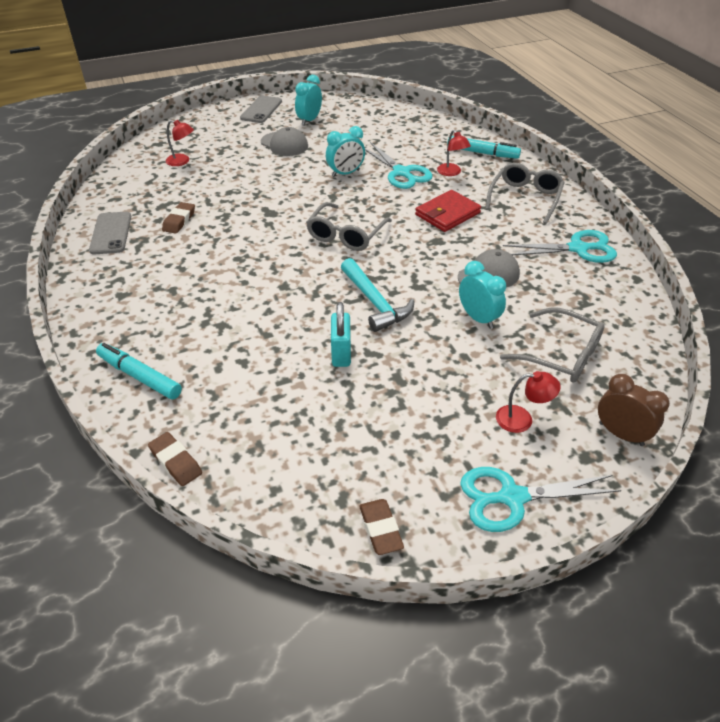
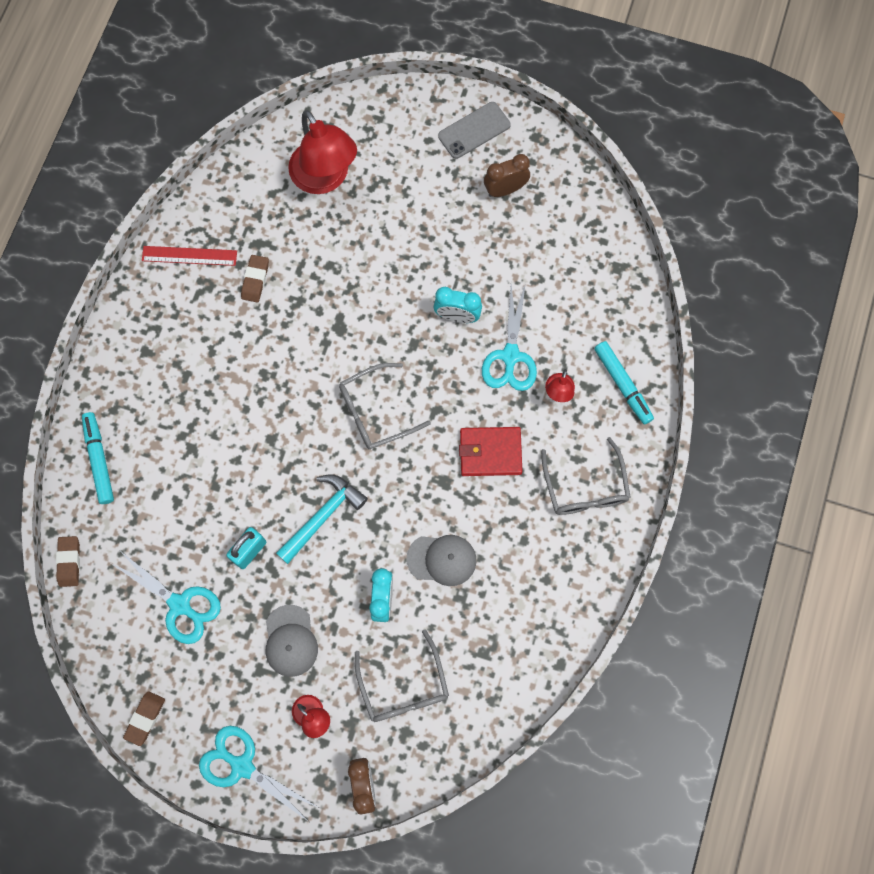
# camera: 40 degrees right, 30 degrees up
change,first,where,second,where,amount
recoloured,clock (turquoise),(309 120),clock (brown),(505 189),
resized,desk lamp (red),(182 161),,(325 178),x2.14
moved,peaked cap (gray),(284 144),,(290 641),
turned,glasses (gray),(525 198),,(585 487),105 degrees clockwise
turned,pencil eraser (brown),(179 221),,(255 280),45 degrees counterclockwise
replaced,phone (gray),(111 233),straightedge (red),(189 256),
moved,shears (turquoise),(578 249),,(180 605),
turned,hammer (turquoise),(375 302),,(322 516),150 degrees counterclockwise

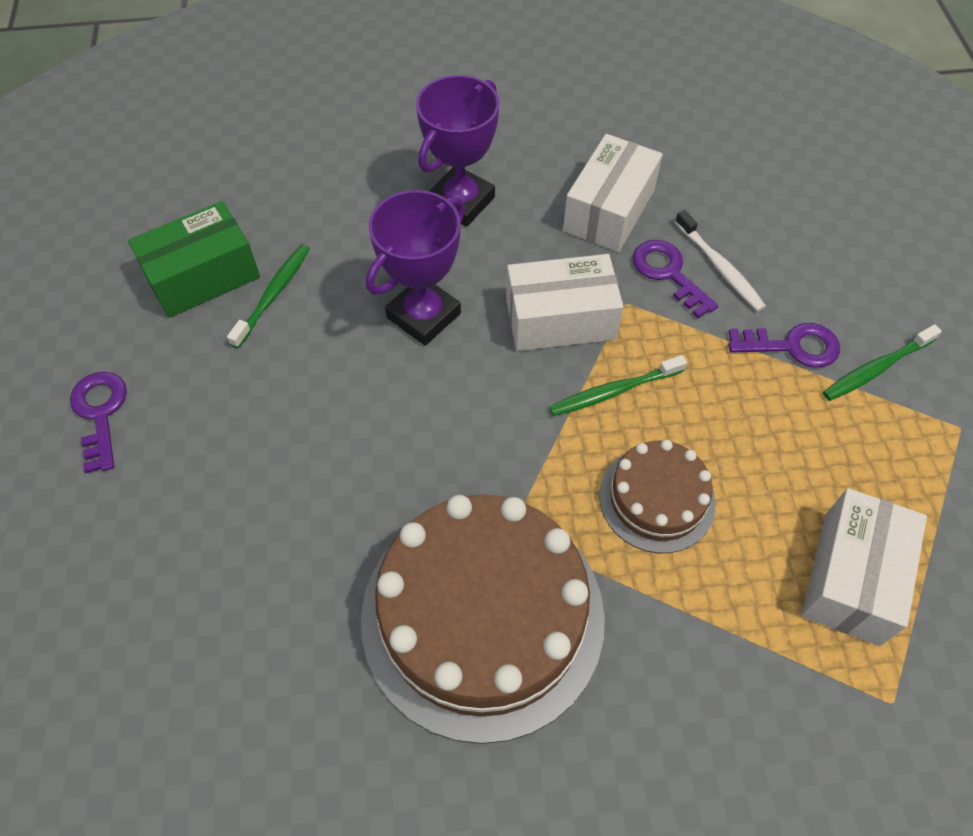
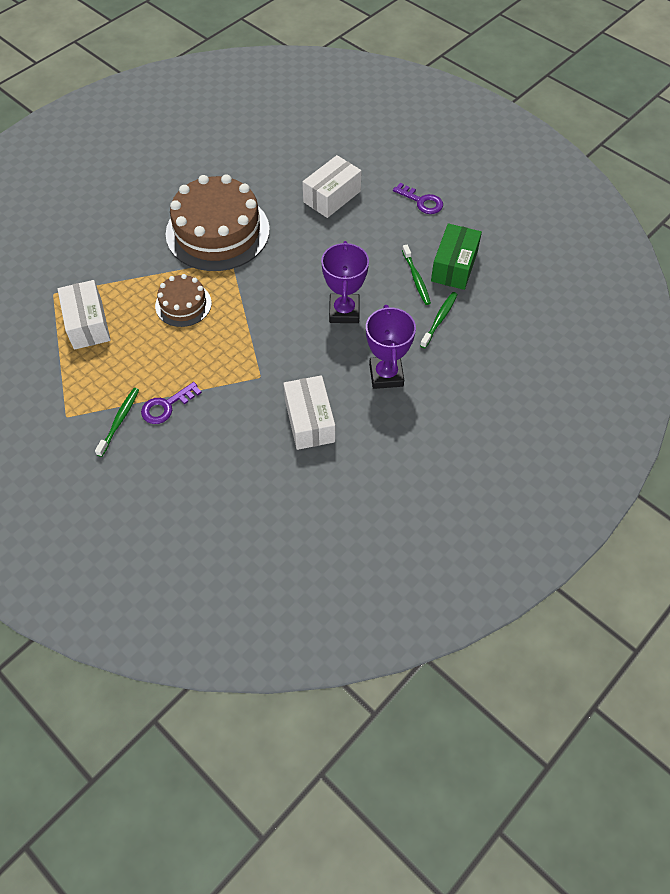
# camera: 140 degrees right, 0 degrees up
change,first,where,second,where,amount
removed,dental brush (snow-white),(719 267),,,
removed,door key (purple),(668 273),,,
moved,package (snow-white),(560 319),,(332 196),
moved,dental brush (leaf-green),(614 391),,(439 319),

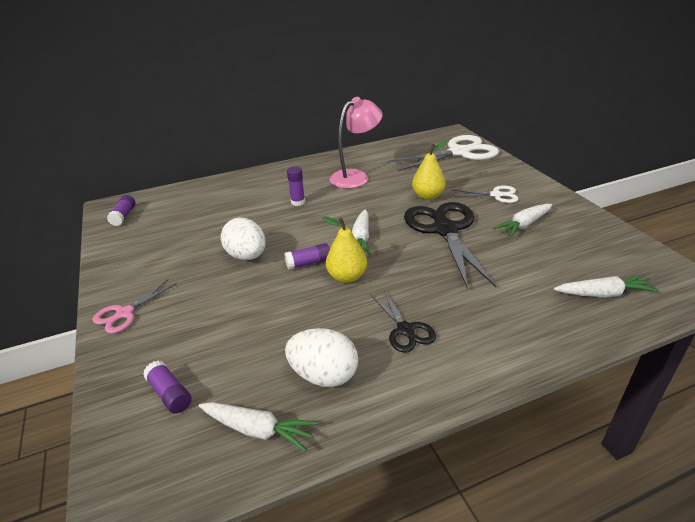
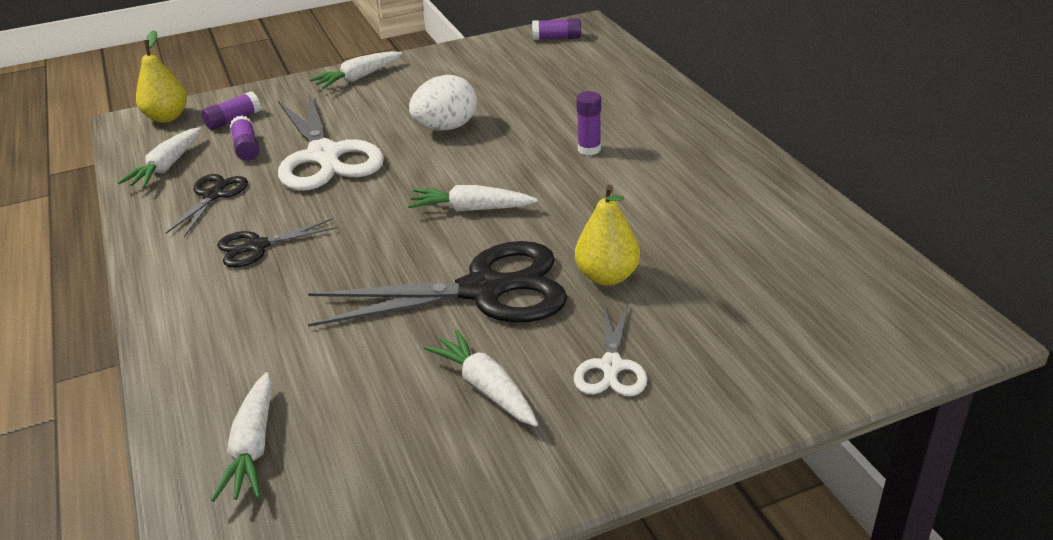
# camera: 90 degrees right, 0 degrees up
change,first,where,second,where,amount
removed,desk lamp (rose-pink),(356 176),,,
moved,shears (snow-white),(459 152),,(324 156),
moved,pear (yellow),(347 277),,(167 117),
moved,stick of glue (purple),(308 263),,(246 148),
replaced,shears (rose-pink),(125 313),toy carrot (snow-white),(358 78),
replaced,egg (snow-white),(324 375),shears (black),(213 195),

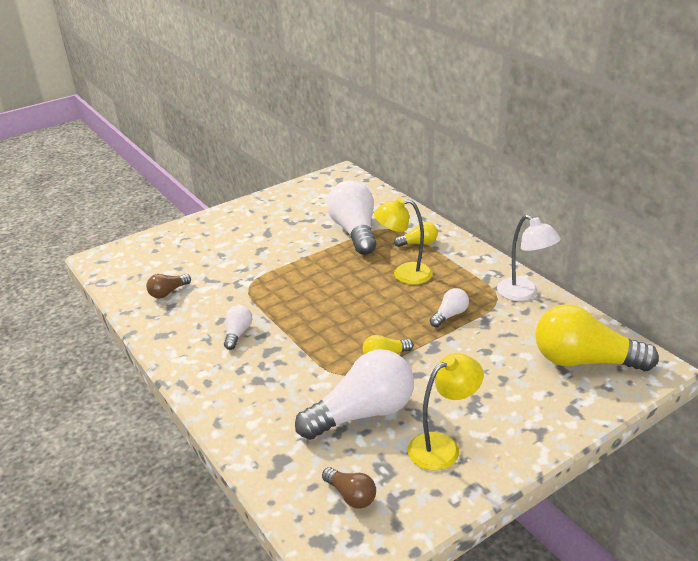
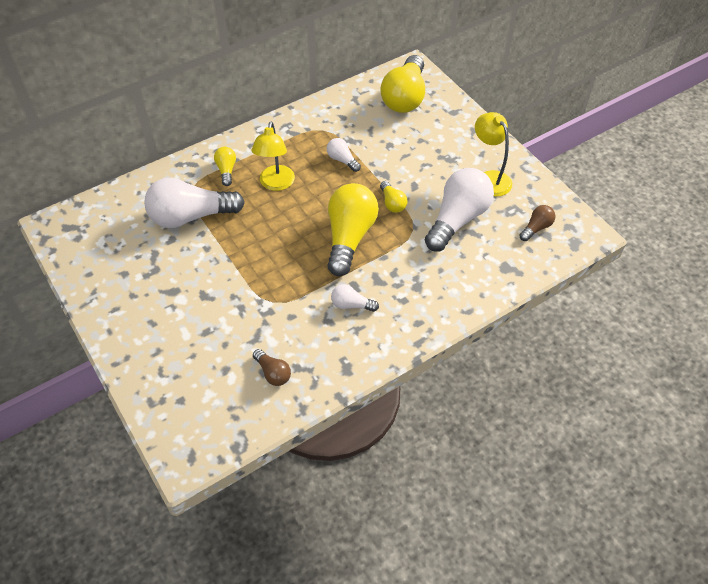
# camera: 90 degrees left, 20 degrees up
change,first,where,second,where,amount
removed,desk lamp (snow-white),(524 294),,,
turned,light bulb (snow-white),(363 413),,(457 219),60 degrees clockwise
added,,,light bulb (yellow),(349 237),

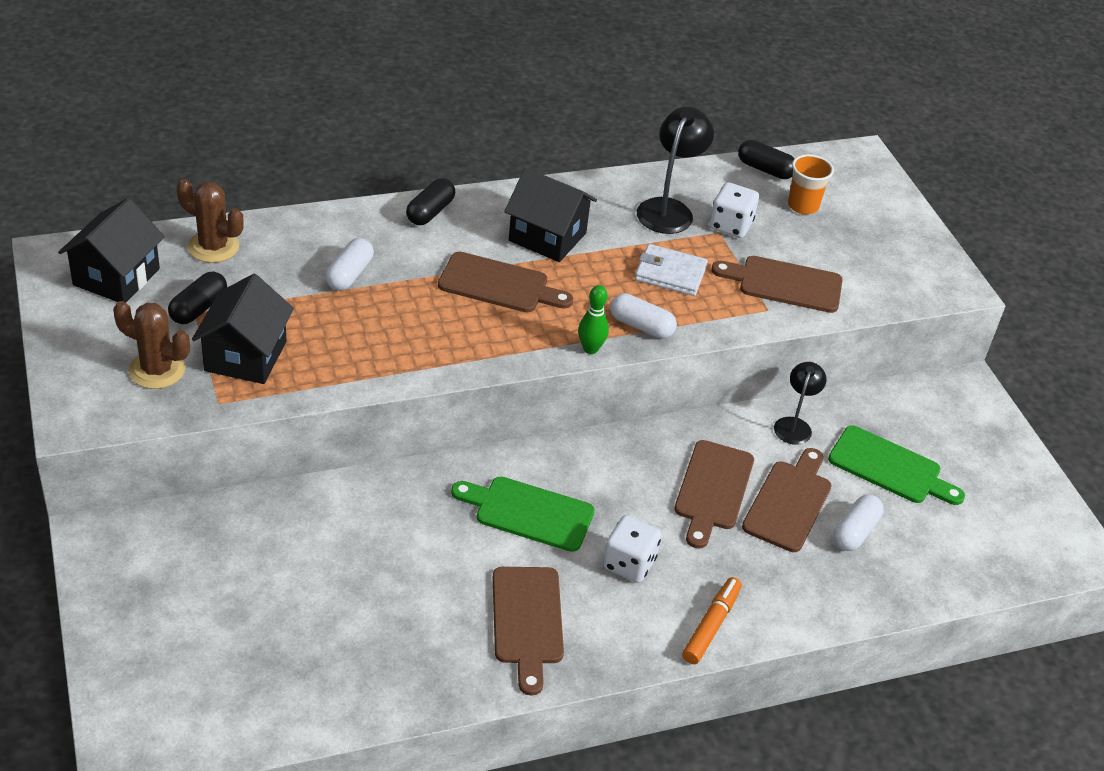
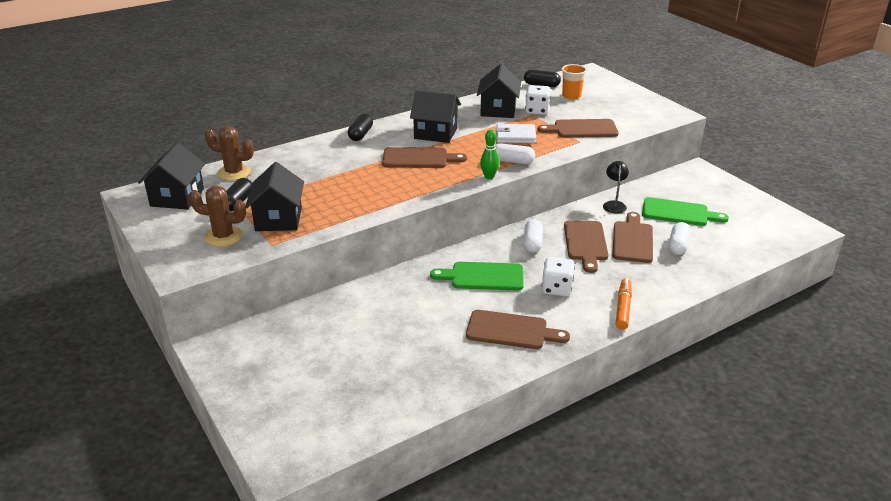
# camera: 10 degrees left, 10 degrees down
change,first,where,second,where,amount
replaced,desk lamp (black),(668 209),house (black),(498 110),
moved,capsule (snow-white),(349 274),,(532 243),
turned,chopping board (brown),(527 621),,(511 331),60 degrees counterclockwise

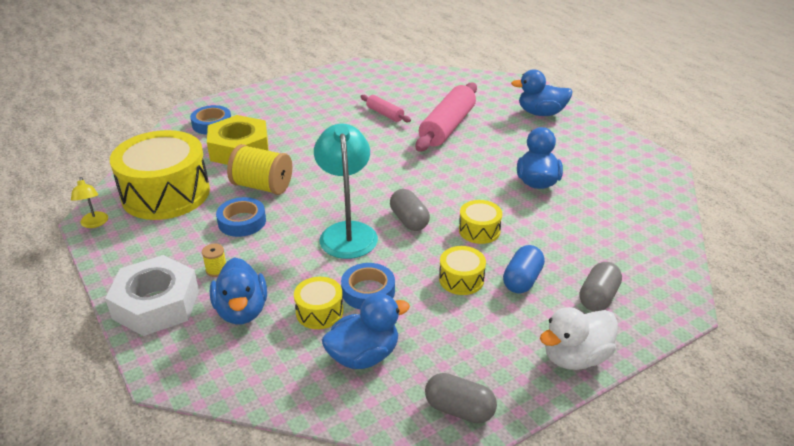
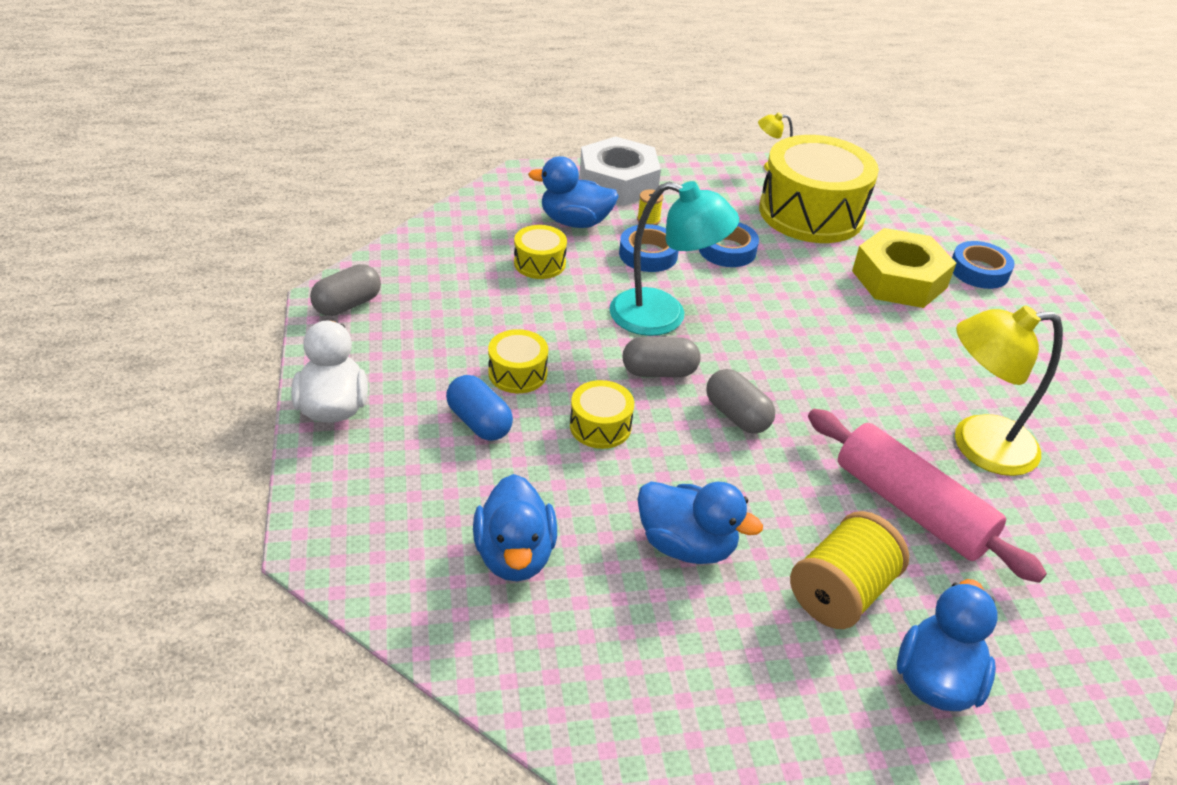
# camera: 110 degrees right, 5 degrees up
change,first,where,second,where,amount
replaced,pastry roller (rose-pink),(385 114),desk lamp (yellow),(977 445),
moved,spool (yellow),(262 186),,(841 592),
moved,capsule (gray),(598 297),,(737 415),
moved,sticky tape (blue),(368 291),,(648 254),
moved,toy duck (blue),(364 356),,(515 555),

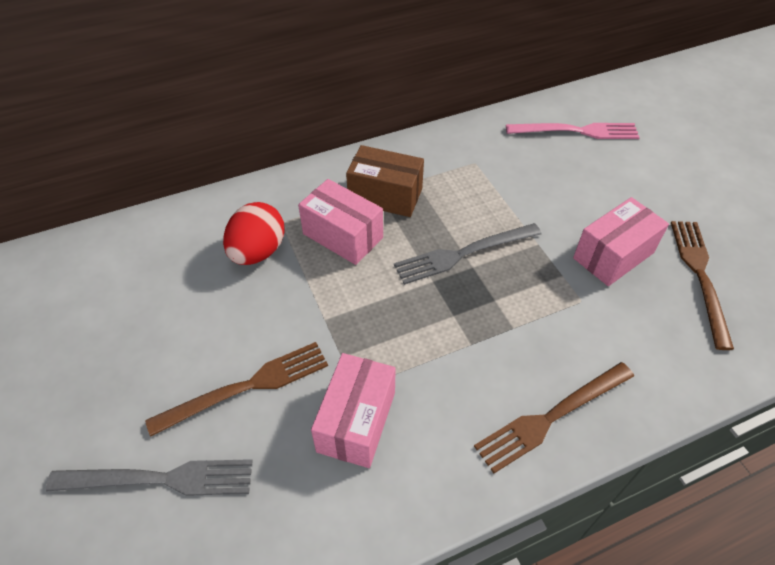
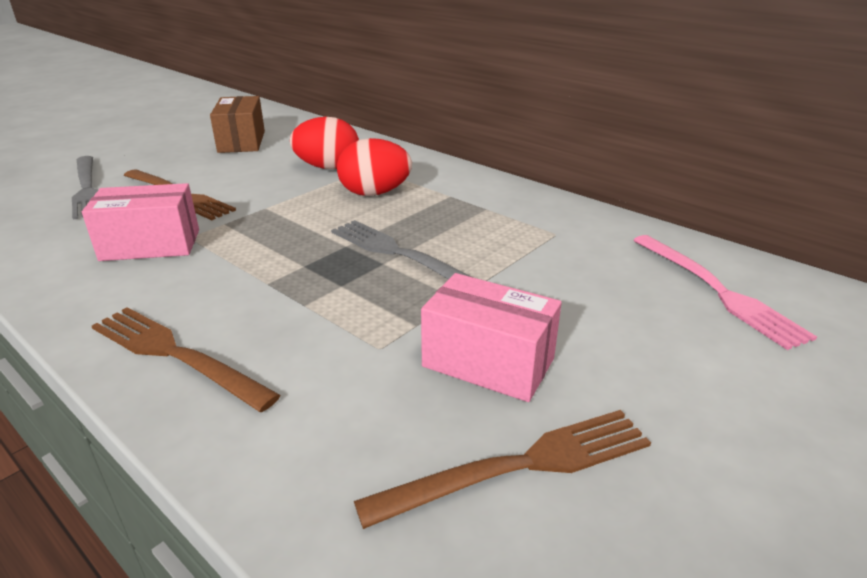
# camera: 65 degrees right, 20 degrees down
change,first,where,second,where,amount
moved,package (brown),(385 195),,(242 142),
replaced,package (rose-pink),(343 236),egg (red),(375 193),

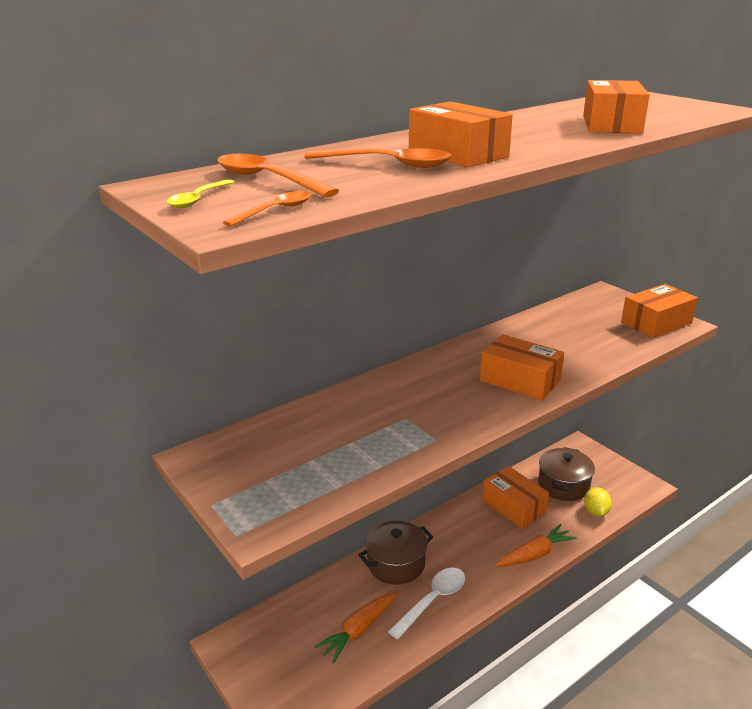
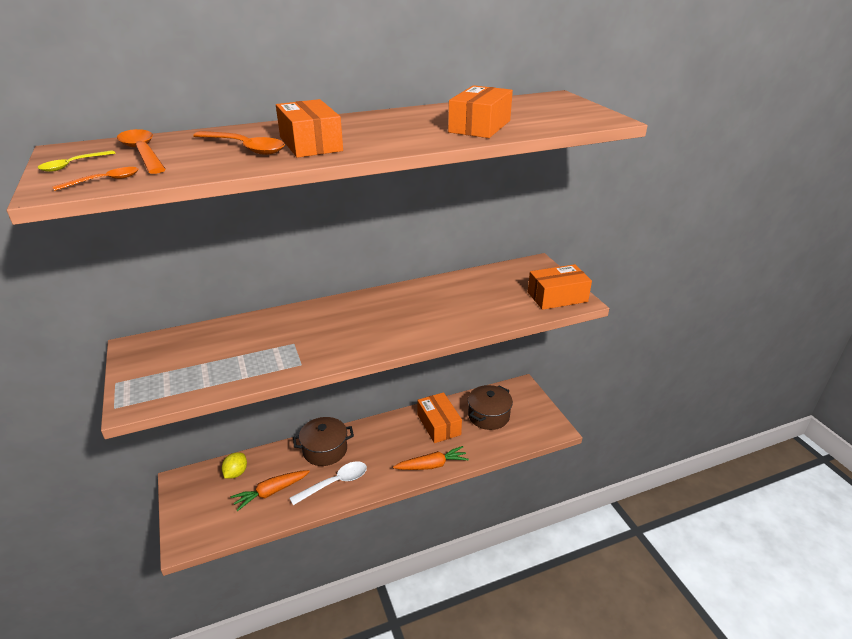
# camera: 15 degrees right, 5 degrees up
change,first,where,second,where,amount
removed,package (orange-coloured),(520 380),,,
moved,toy lemon (yellow),(596 512),,(236 473),

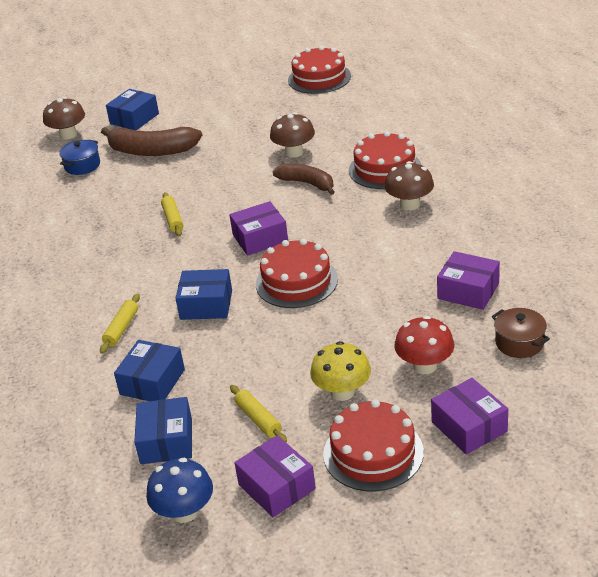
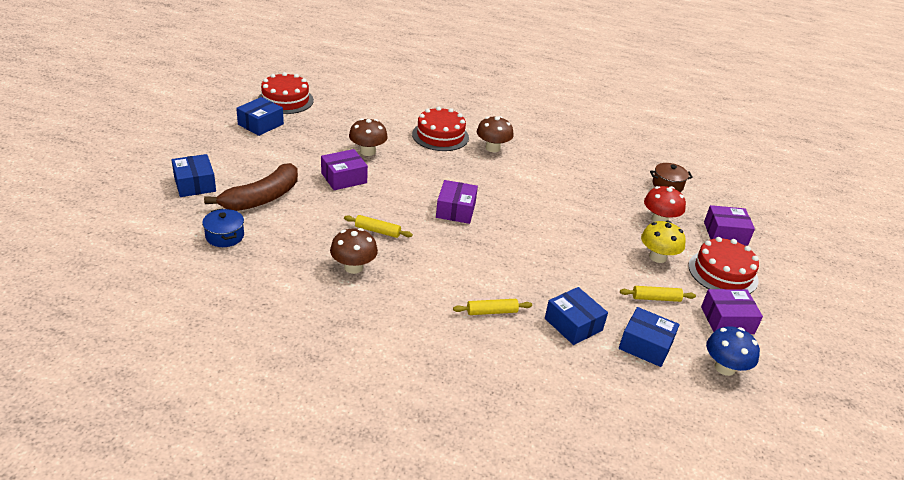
# camera: 65 degrees left, 0 degrees up
change,first,where,second,where,amount
moved,mushroom (brown),(68 135),,(353 267),
removed,toy banana (brown),(307 183),,,
removed,cake (red),(296 281),,,
moved,package (purple),(468 291),,(344 178),
moved,package (blue),(206 305),,(261 124),
turned,pastry roller (yellow),(121 328),,(492 312),60 degrees counterclockwise

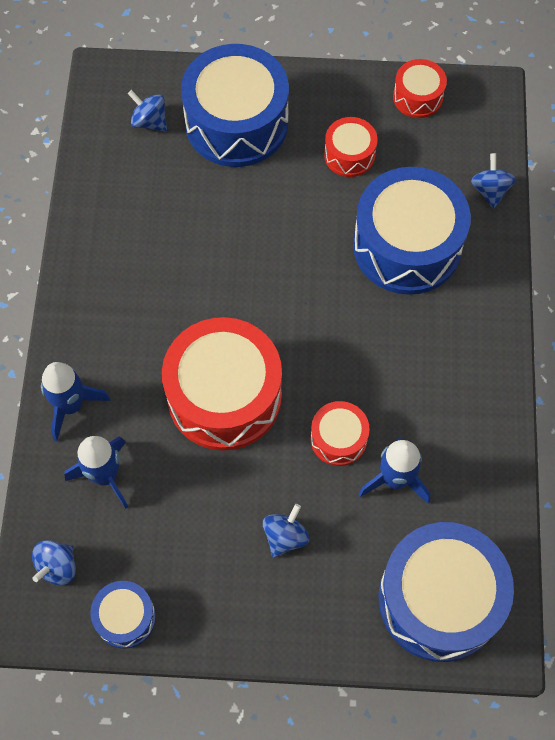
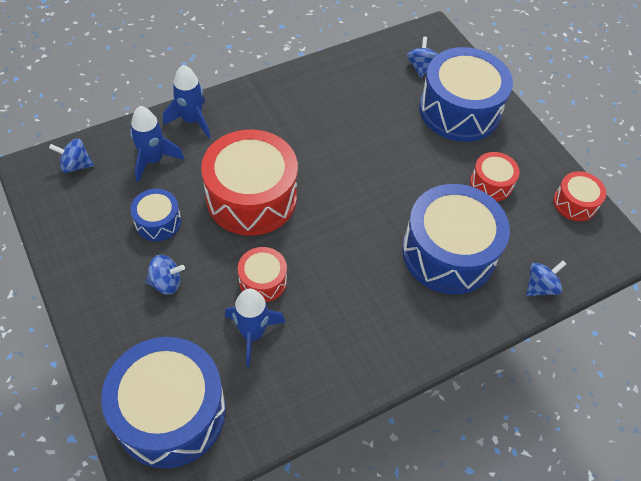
# camera: 55 degrees right, 10 degrees down
change,first,where,second,where,amount
moved,toy drum (blue),(125 617),,(158 222),

